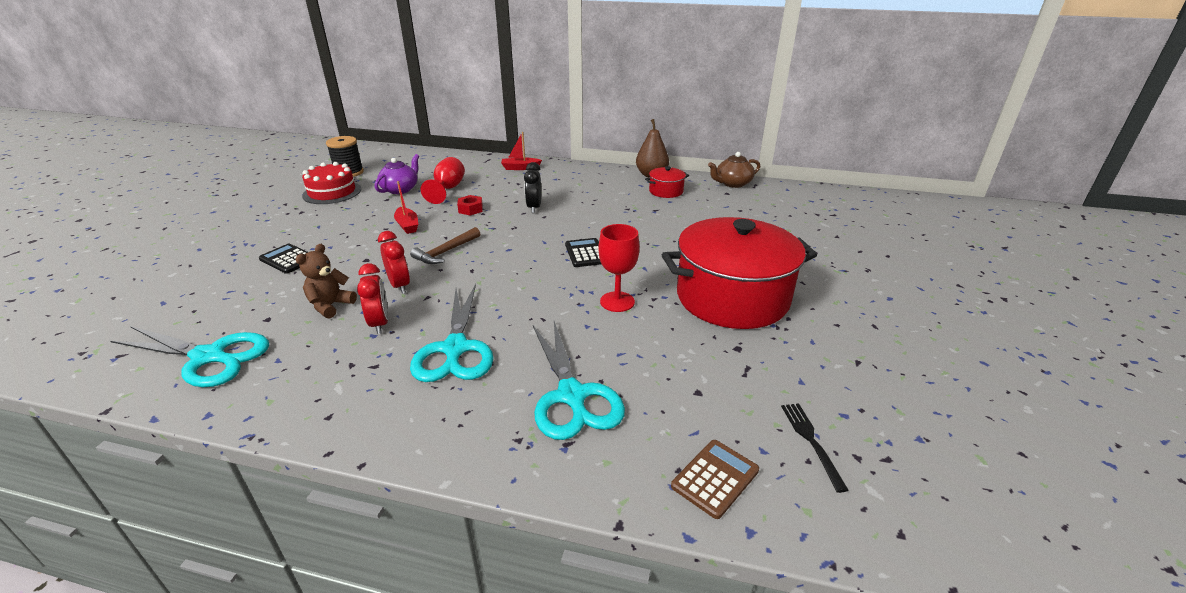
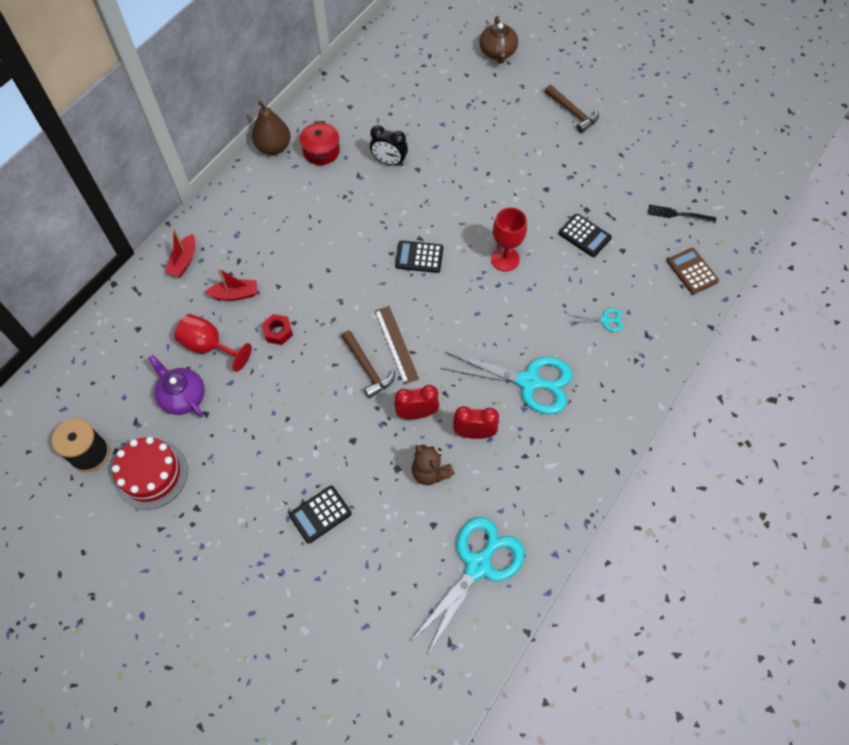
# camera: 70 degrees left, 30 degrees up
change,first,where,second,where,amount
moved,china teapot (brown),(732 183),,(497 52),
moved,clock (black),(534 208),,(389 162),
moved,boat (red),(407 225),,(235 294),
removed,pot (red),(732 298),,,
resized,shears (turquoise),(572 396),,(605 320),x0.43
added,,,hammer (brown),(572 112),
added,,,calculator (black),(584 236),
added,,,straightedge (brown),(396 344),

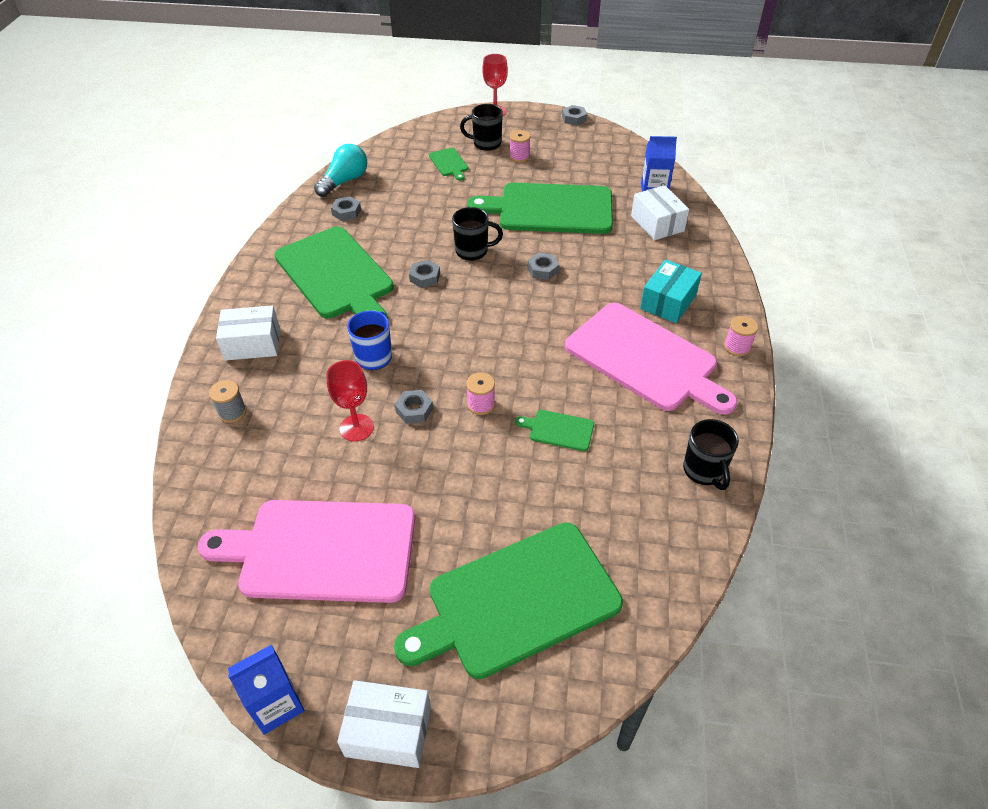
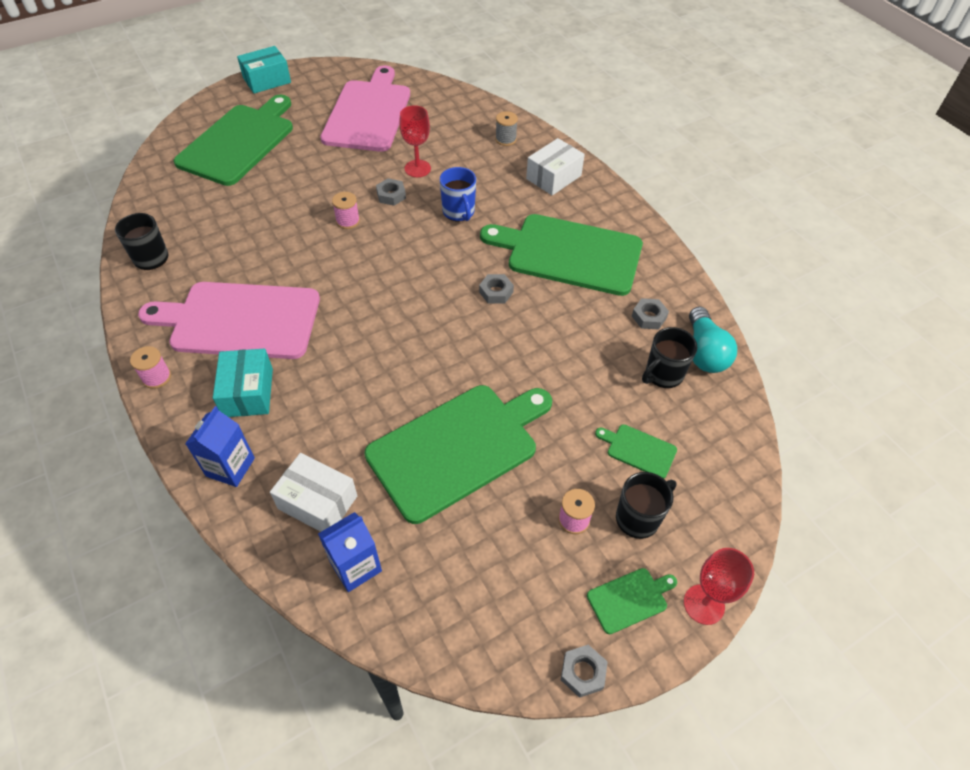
# camera: 140 degrees right, 5 degrees up
change,first,where,second,where,amount
moved,mug (black),(473 251),,(663 375),
removed,nut (gray),(543 270),,,
moved,chopping board (leaf-green),(559 430),,(629 599),
turned,chopping board (rose-pink),(321 550),,(368 113),45 degrees counterclockwise
moved,milk carton (blue),(276 704),,(230 467),
recoloured,package (snow-white),(388 731),package (turquoise),(267 80),

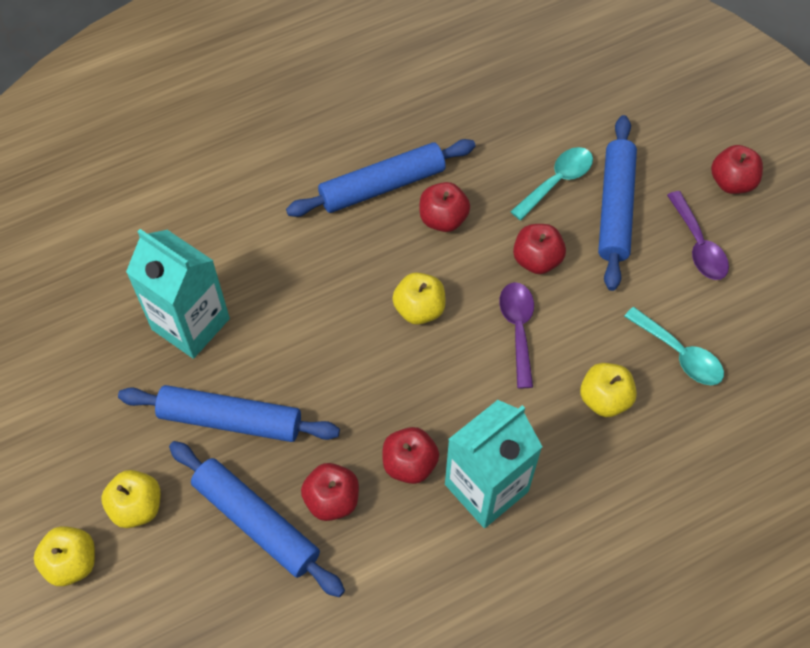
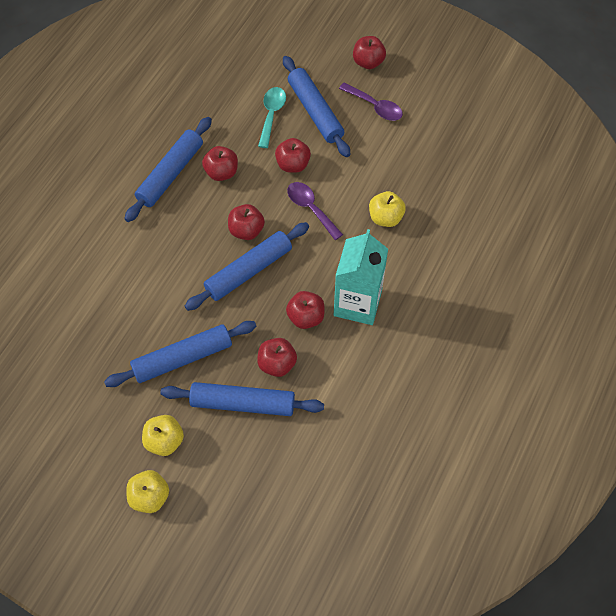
# camera: 35 degrees left, 0 degrees up
change,first,where,second,where,amount
removed,milk carton (turquoise),(190 324),,,
recoloured,apple (yellow),(419 309),apple (red),(246 230),
removed,tablespoon (turquoise),(679 354),,,
added,,,pastry roller (blue),(248 270),

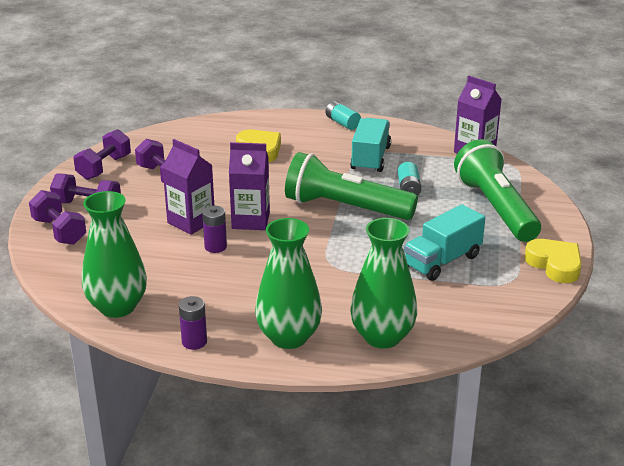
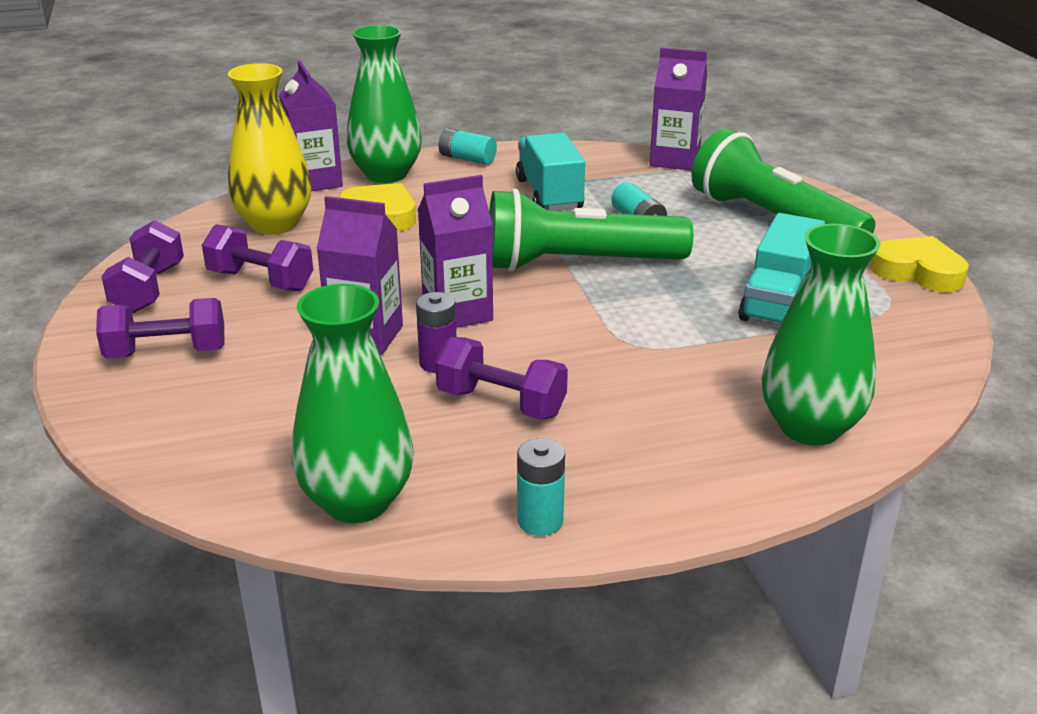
# camera: 25 degrees left, 0 degrees up
change,first,where,second,where,amount
moved,hand weight (purple),(59 231),,(501 403),
moved,tall vase (leaf-green),(289 337),,(386 174),
recoloured,power cell (purple),(194 342),power cell (turquoise),(540 521),
added,,,milk carton (purple),(315 181),
added,,,tall vase (yellow),(274 224),

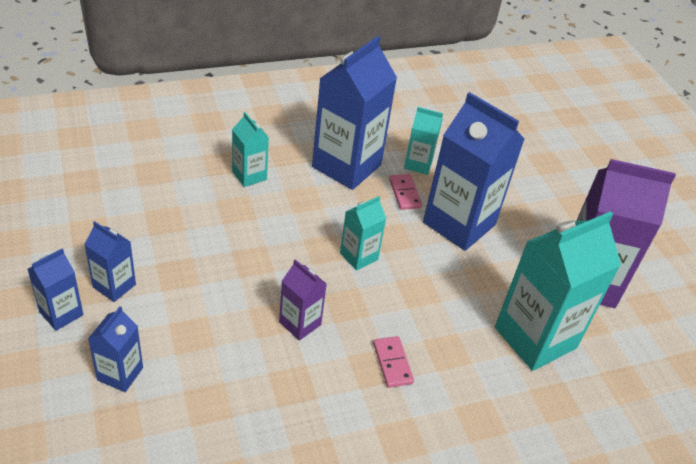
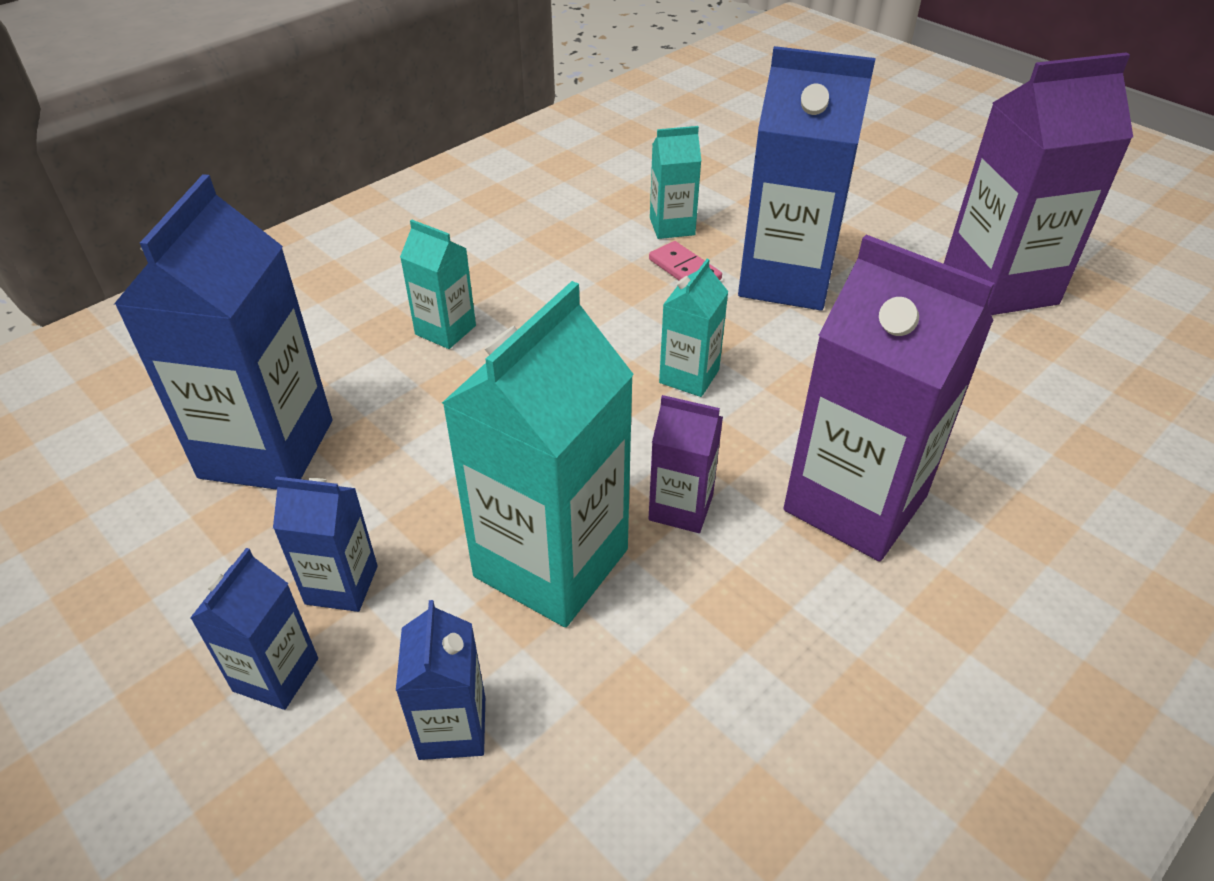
# camera: 20 degrees left, 0 degrees up
change,first,where,second,where,amount
moved,milk carton (blue),(346 166),,(267 449),
moved,milk carton (turquoise),(535 338),,(551 563),
replaced,domino (rose-pink),(392 363),milk carton (purple),(855 503),

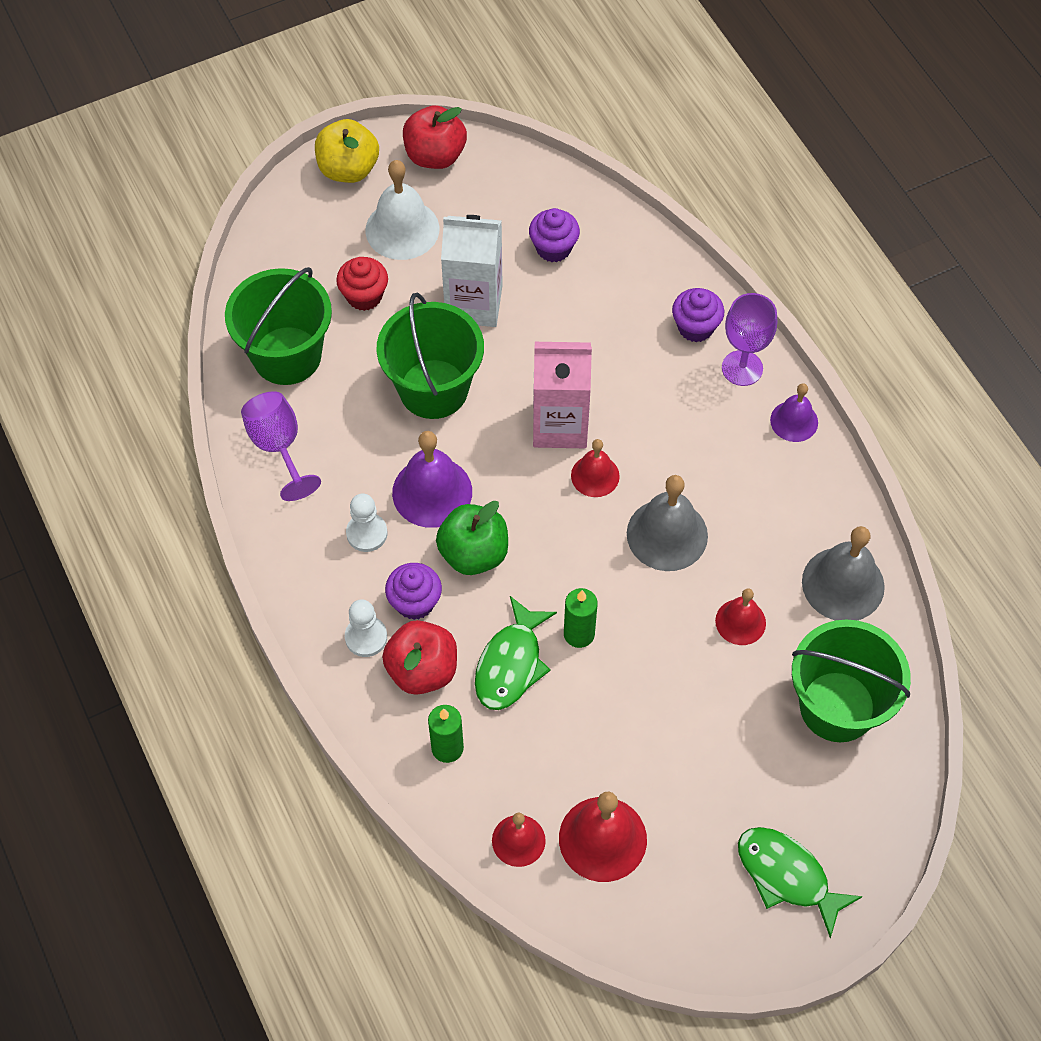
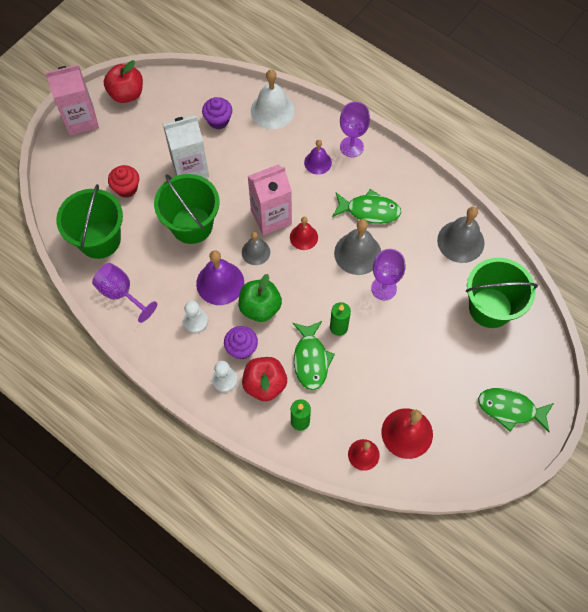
# camera: 25 degrees left, 5 degrees up
change,first,where,second,where,amount
replaced,apple (yellow),(348 169),milk carton (rose-pink),(81 120),
moved,school bell (snow-white),(402 229),,(272 110),
removed,muffin (purple),(695 327),,,
moved,school bell (purple),(794 421),,(318 162),
removed,school bell (red),(740 622),,,
added,,,toy fish (leaf-green),(369 210),
added,,,school bell (gray),(256 252),
added,,,chalice (purple),(383 288),

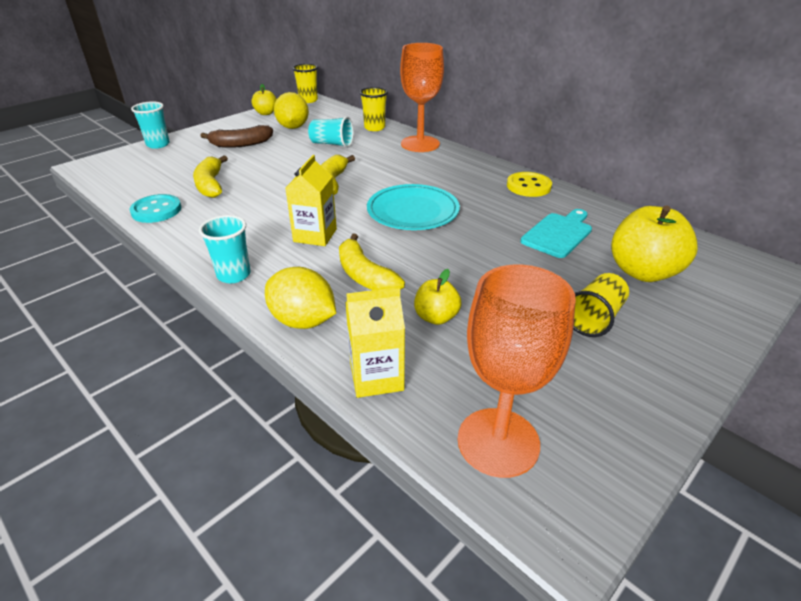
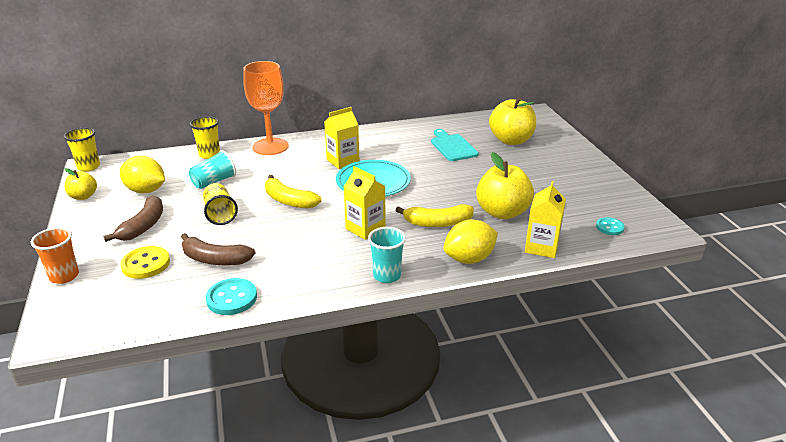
# camera: 60 degrees left, 5 degrees down
change,first,where,second,where,amount
recoloured,beaker (turquoise),(158 144),beaker (orange-coloured),(64 276),
recoloured,toy banana (yellow),(211 185),toy banana (brown),(215 259),
moved,sewing button (yellow),(528 186),,(146 264),
replaced,chalice (orange-coloured),(498 442),sewing button (turquoise),(609 227),
resized,apple (yellow),(436 317),,(502 212),x1.82
moved,beaker (yellow),(594 318),,(220 214),
added,,,milk carton (yellow),(343 161),

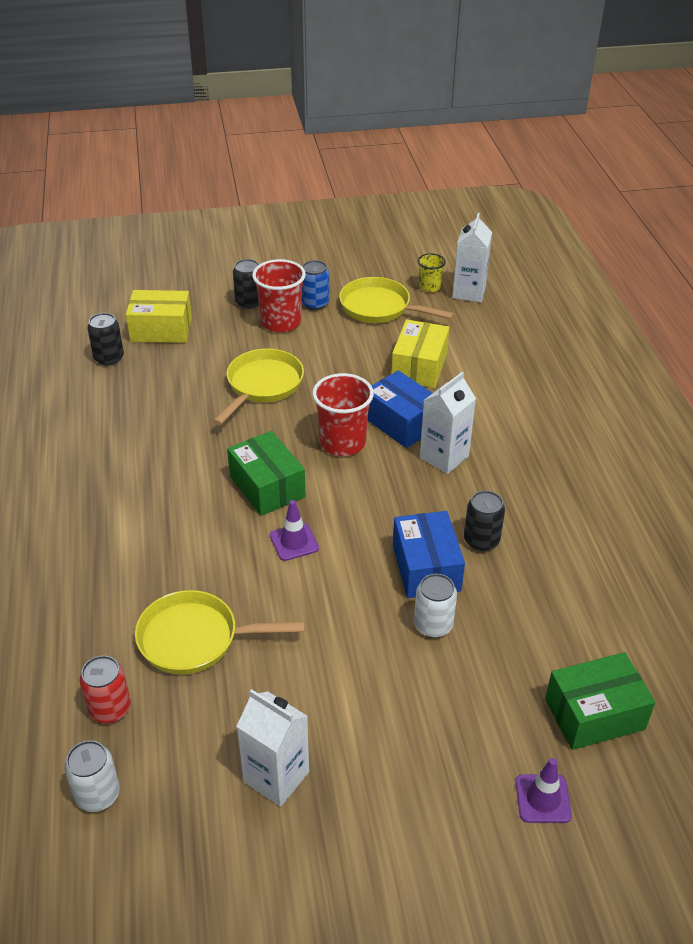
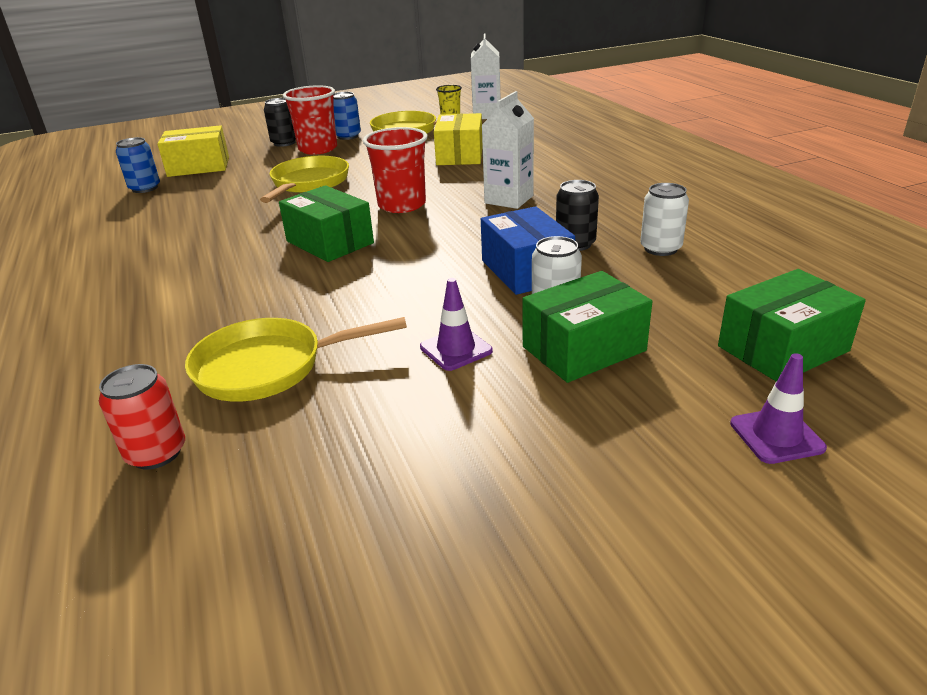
# camera: 10 degrees left, 10 degrees down
change,first,where,second,where,amount
recoloured,can (black),(109 358),can (blue),(145 188),
removed,package (blue),(401 422),,,
moved,road cone (purple),(294 542),,(456 349),
removed,milk carton (snow-white),(276 777),,,
moved,can (snow-white),(97 794),,(660 248),
added,,,package (leaf-green),(583 348),

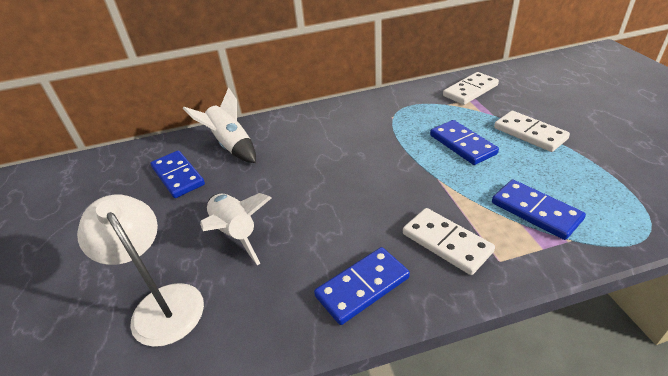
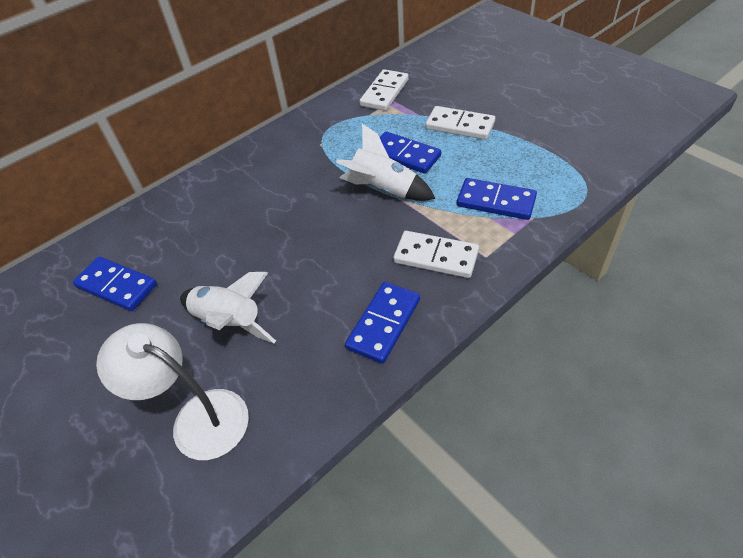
# camera: 25 degrees left, 10 degrees up
change,first,where,second,where,amount
moved,spaceship (snow-white),(231 145),,(384 189),

